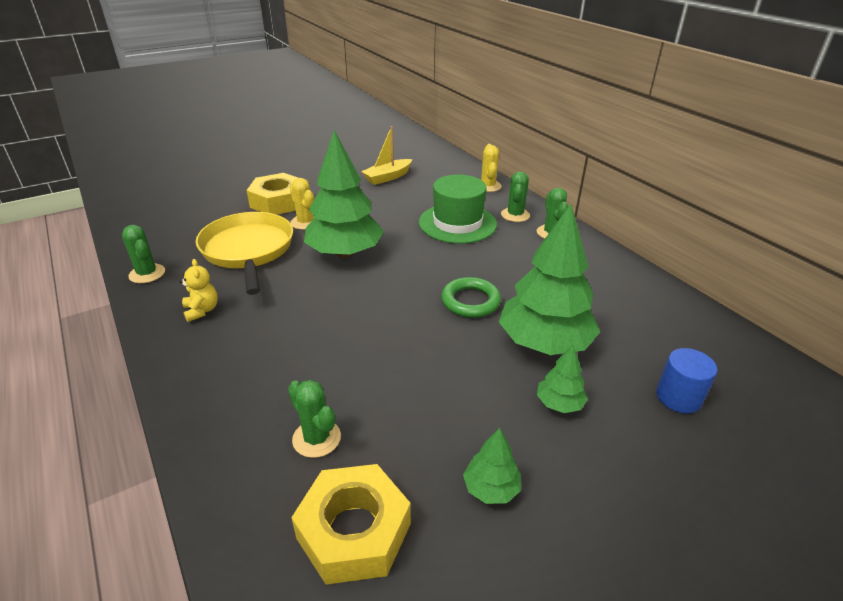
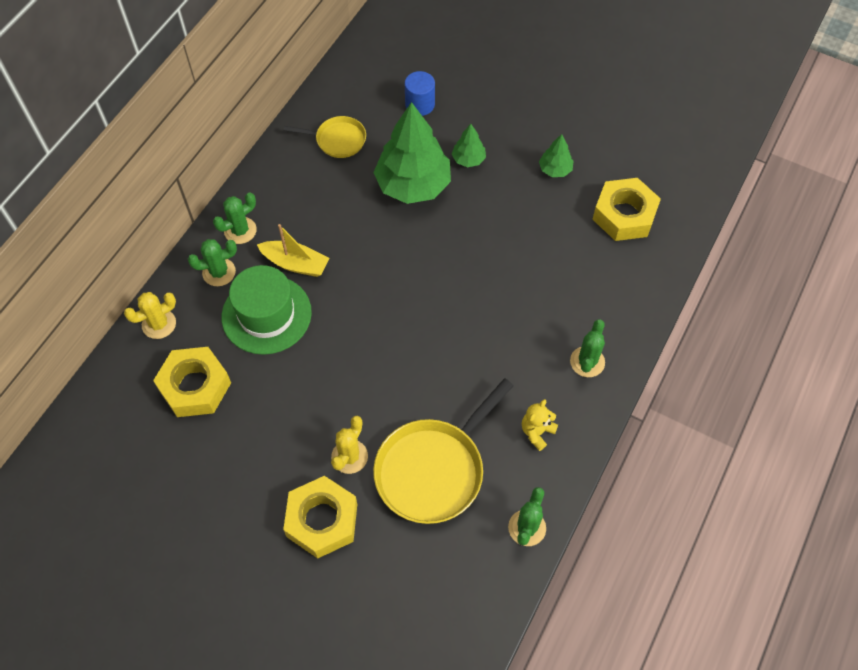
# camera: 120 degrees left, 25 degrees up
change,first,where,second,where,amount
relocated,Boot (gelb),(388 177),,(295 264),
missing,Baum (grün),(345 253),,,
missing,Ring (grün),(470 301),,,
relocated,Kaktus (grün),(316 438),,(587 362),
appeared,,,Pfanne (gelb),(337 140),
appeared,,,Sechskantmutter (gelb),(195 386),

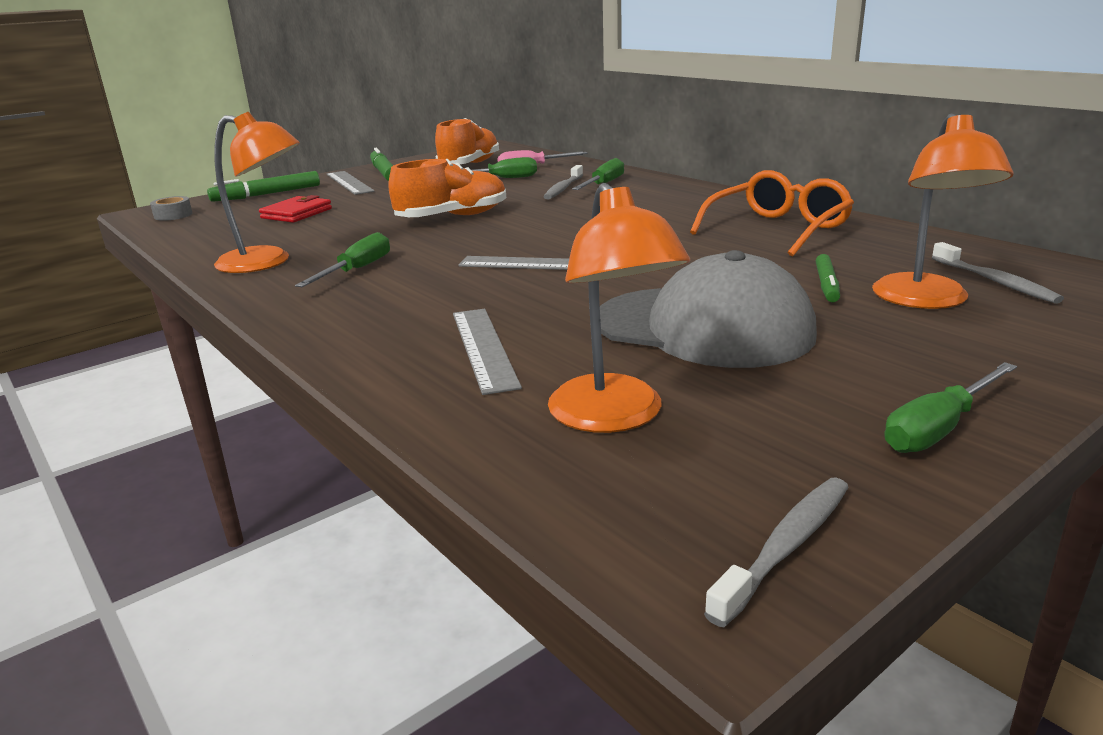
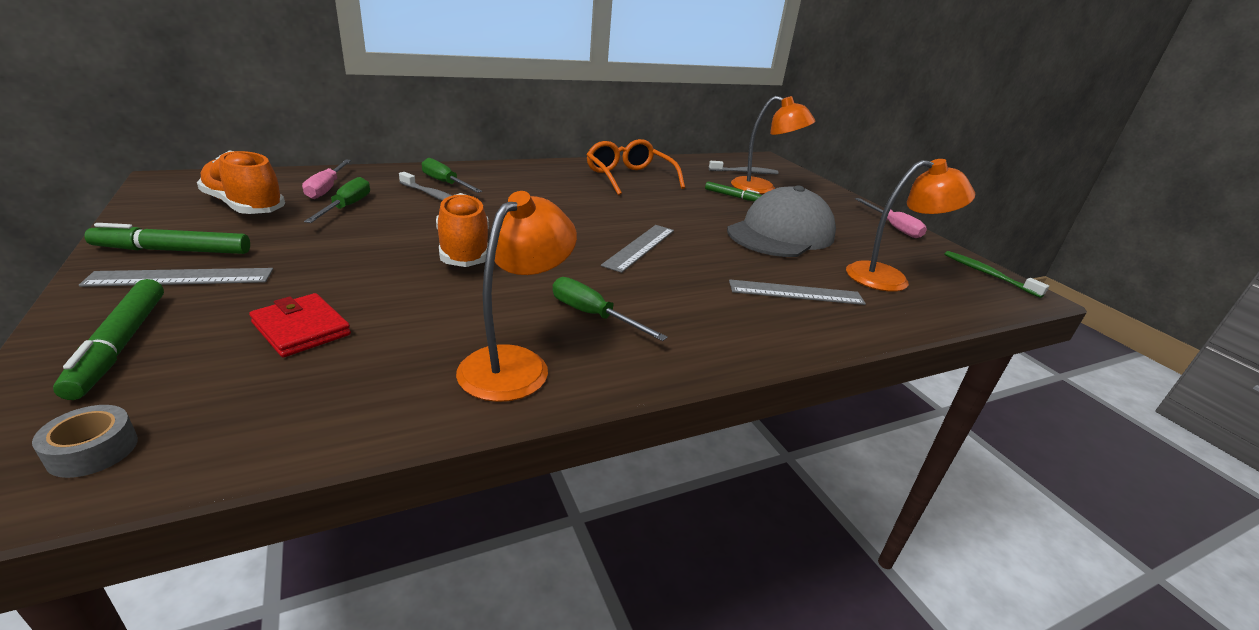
# camera: 80 degrees left, 5 degrees up
change,first,where,second,where,amount
colour,Schraubenzieher (grün),(938 428),Schraubenzieher (rosa),(893 227),
colour,Zahnbürste (grau),(785 547),Zahnbürste (grün),(988 274),

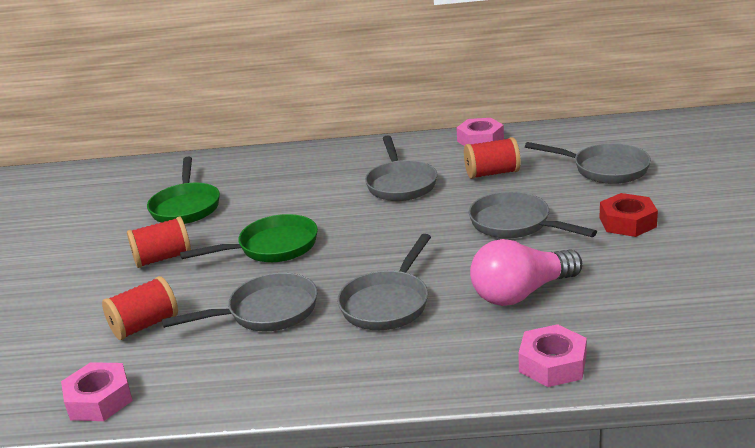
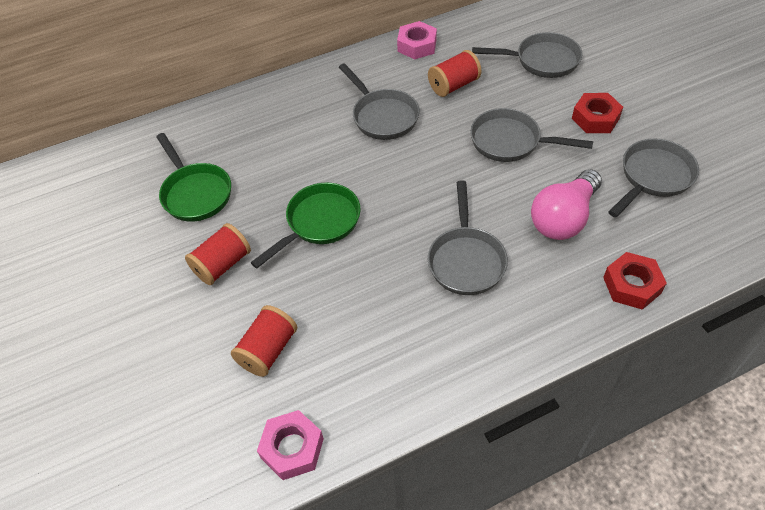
# camera: 25 degrees left, 25 degrees up
change,first,where,second,where,amount
relocated,Pfanne (grau),(266 312),,(653 177),
colour,Sechskantmutter (rosa),(552 364),Sechskantmutter (rot),(631 285),

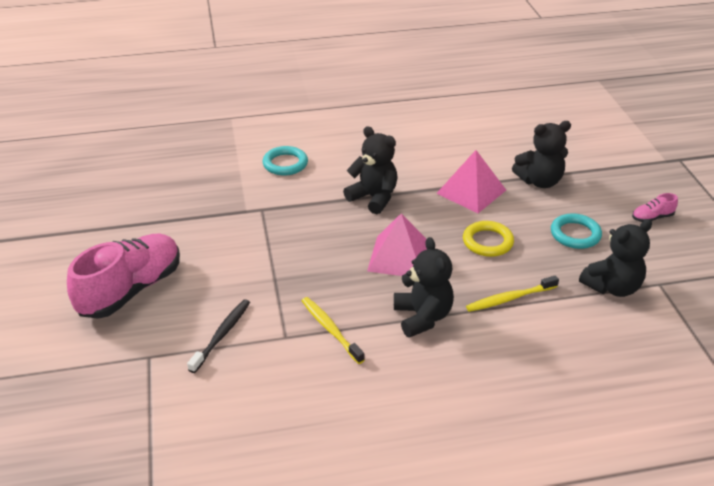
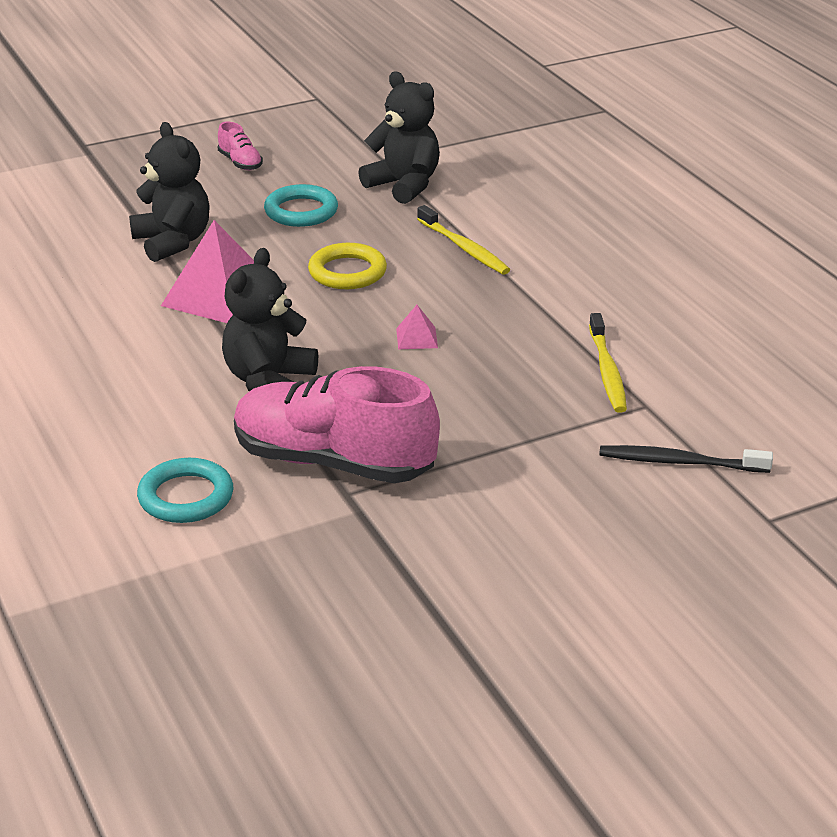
# camera: 105 degrees left, 5 degrees down
change,first,where,second,where,amount
size,Pyramide (rosa),(399 256),,(416 338),x0.44
relocated,Schuh (rosa),(131 290),,(333 462),
missing,Teddybär (schwarz),(422 317),,,
spun,Zahnbürste (gelb),(330 329),,(607 371),45 degrees counterclockwise

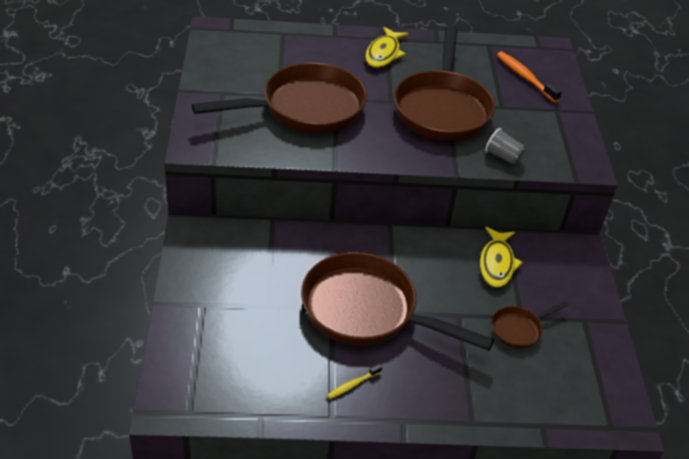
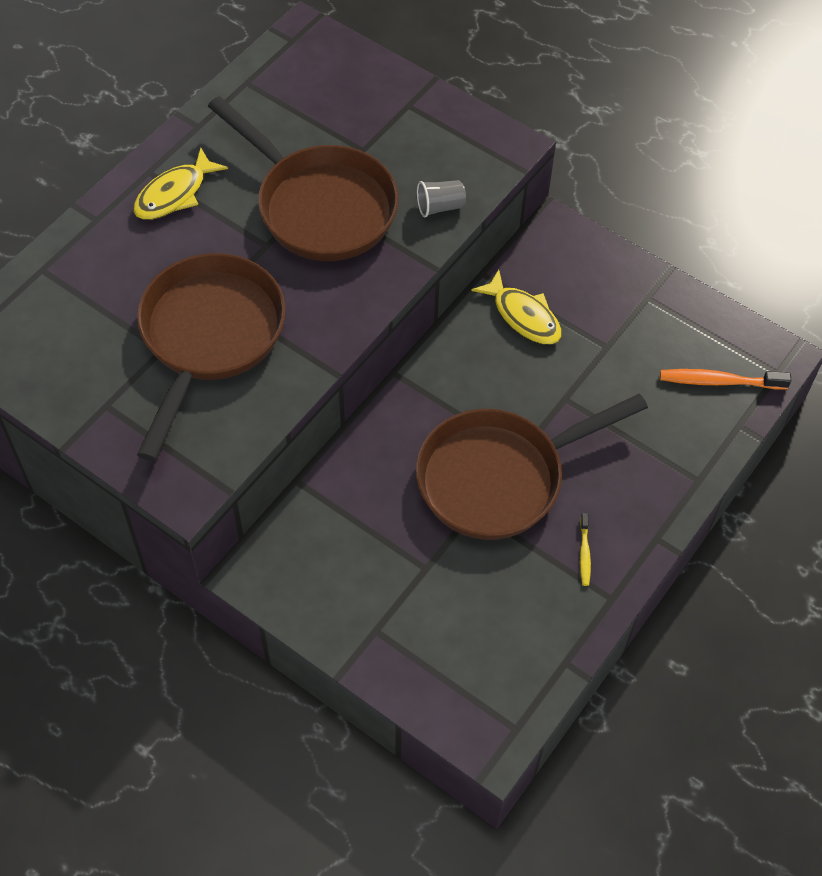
# camera: 50 degrees left, 15 degrees up
change,first,where,second,where,amount
spun,Fisch (gelb),(384 53),,(175 194),75 degrees clockwise
relocated,Zahnbürste (orange),(525 77),,(719 381),
missing,Pfanne (braun),(519 329),,,

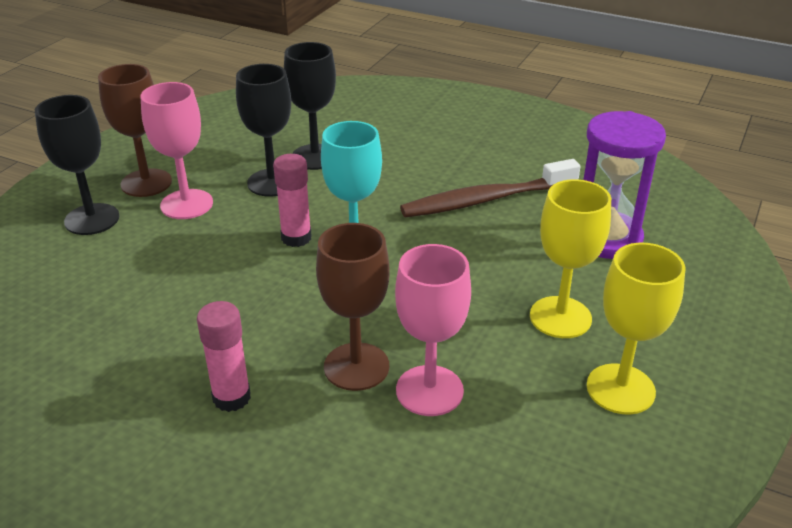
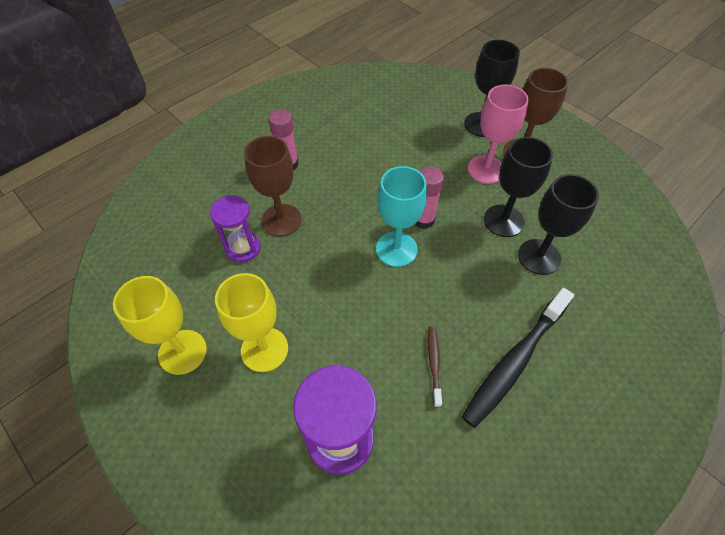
# camera: 110 degrees right, 20 degrees up
change,first,where,second,where,amount
size,Zahnbürste (braun),(486 200),,(434 364),x0.47
exchanged,Kelch (rosa),(429 390),Sanduhr (lila),(243 248),
appeared,,,Zahnbürste (schwarz),(514 361),

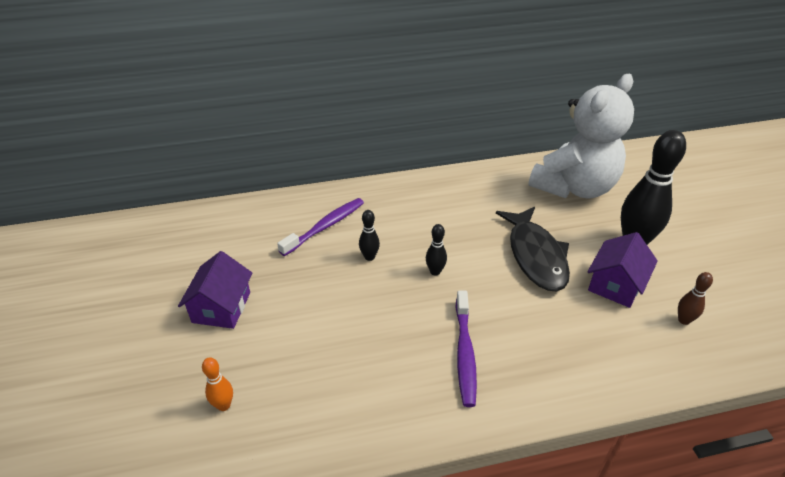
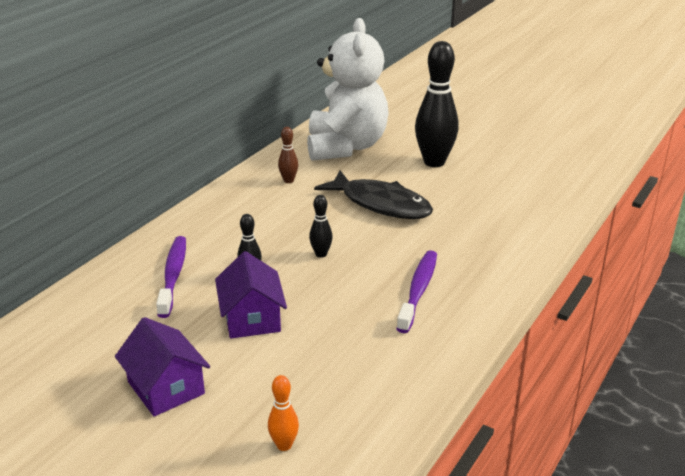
# camera: 45 degrees left, 10 degrees down
change,first,where,second,where,amount
relocated,Haus (lila),(615 284),,(252 318),
relocated,Bowlingkegel (braun),(683 320),,(288 180),
spun,Zahnbürste (lila),(464 353),,(418 290),120 degrees counterclockwise

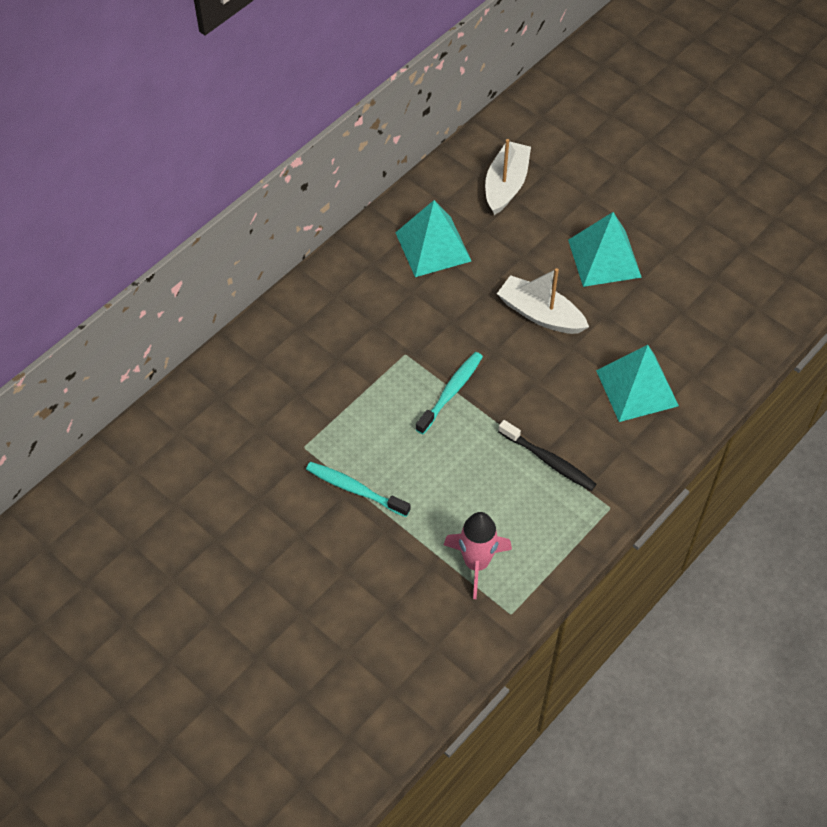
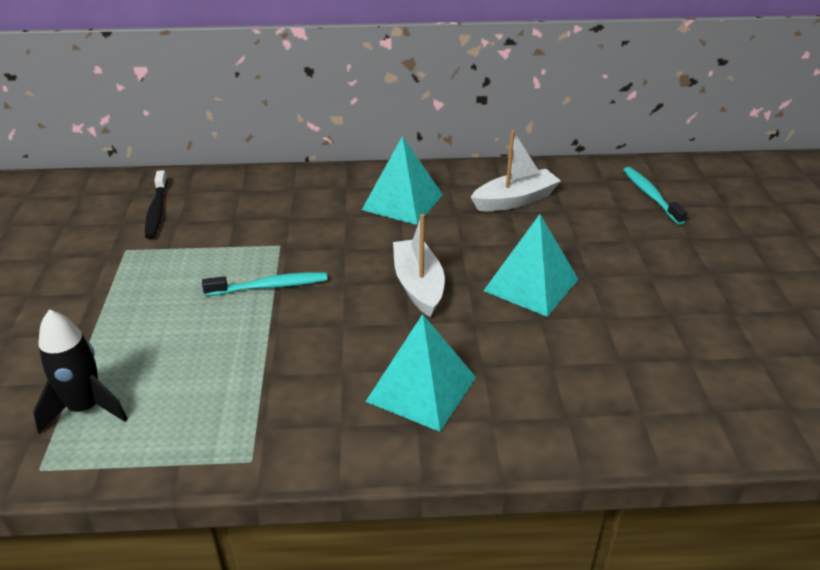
# camera: 45 degrees right, 20 degrees down
change,first,where,second,where,amount
relocated,Zahnbürste (schwarz),(549 461),,(156 211),
relocated,Zahnbürste (türkis),(355 489),,(650 195),
colour,Rakete (rosa),(476 563),Rakete (schwarz),(85 408),

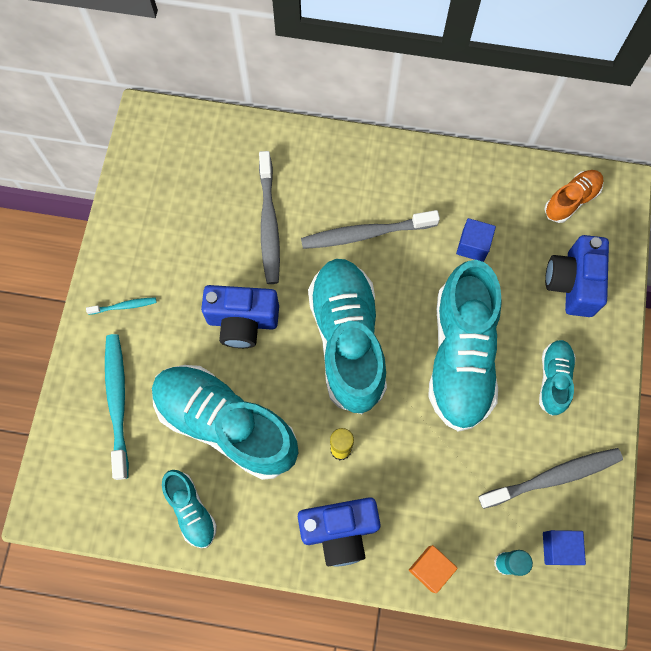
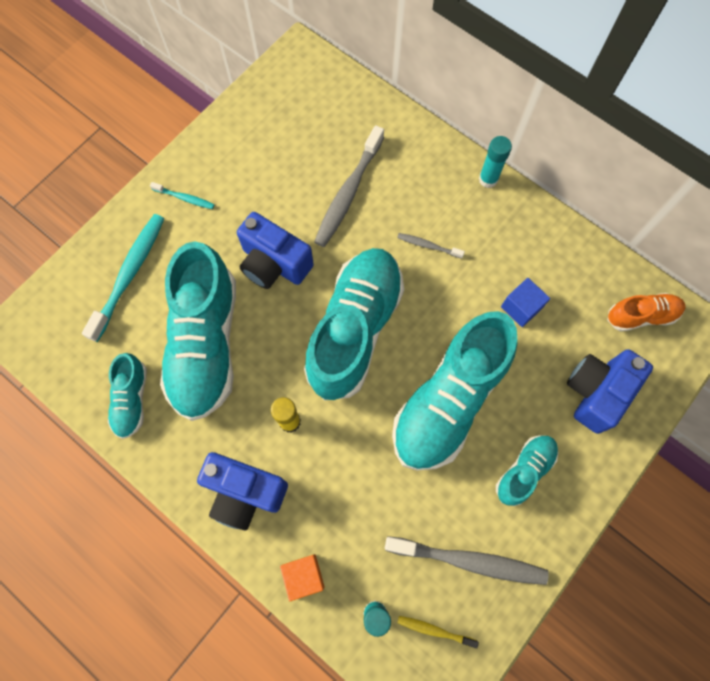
# camera: 30 degrees right, 0 degrees up
change,first,where,second,where,amount
size,Zahnbürste (grau),(365 234),,(428 246),x0.48
spun,Schuh (türkis),(226 424),,(206 343),150 degrees counterclockwise
exchanged,Kubus (blau),(559 548),Zahnbürste (gelb),(434 630),
appeared,,,Klebestift (türkis),(488 179),

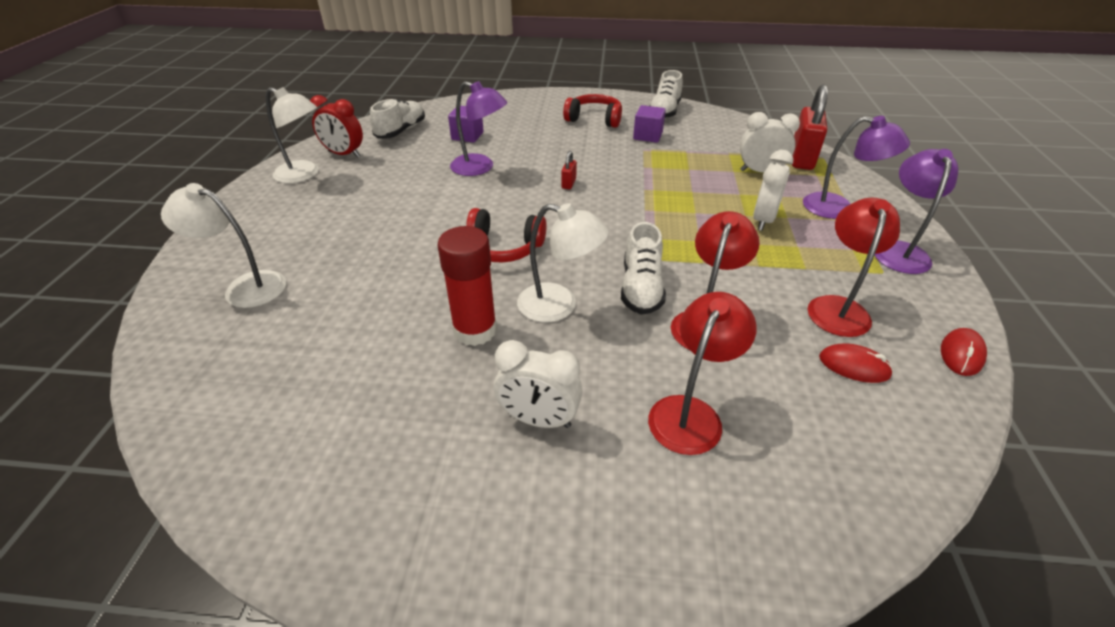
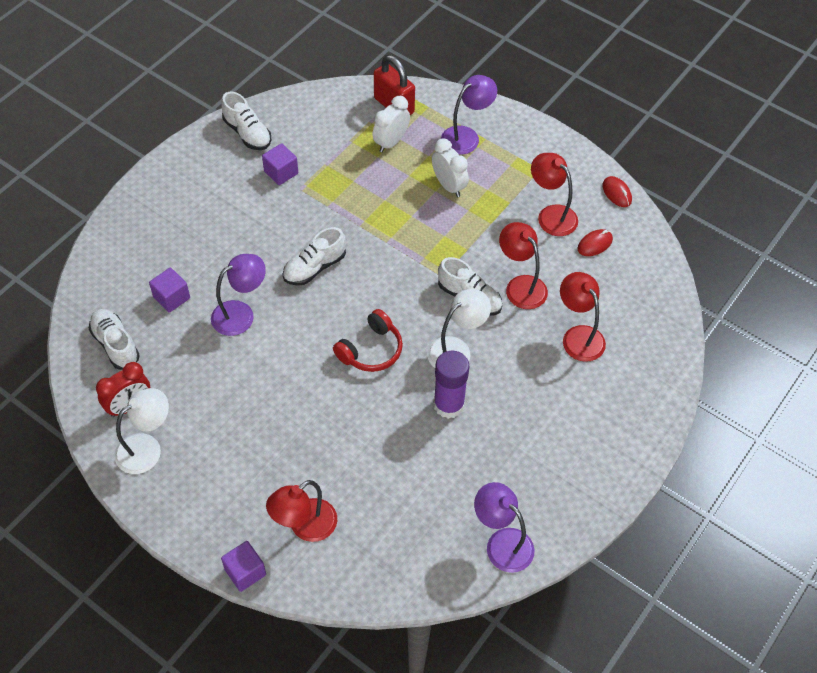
# camera: 60 degrees left, 15 degrees up
change,first,where,second,where,amount
missing,Kopfhörer (rot),(594 119),,,
relocated,Lampe (lila),(899 250),,(502 543),
exchanged,Vorhängeschloss (rot),(568 184),Schuh (weiß),(314 267),
colour,Lampe (weiß),(245 287),Lampe (rot),(305 527),
colour,Klebestift (rot),(475 330),Klebestift (lila),(449 405),
missing,Wecker (weiß),(538 420),,,
appeared,,,Kubus (lila),(245 572),

